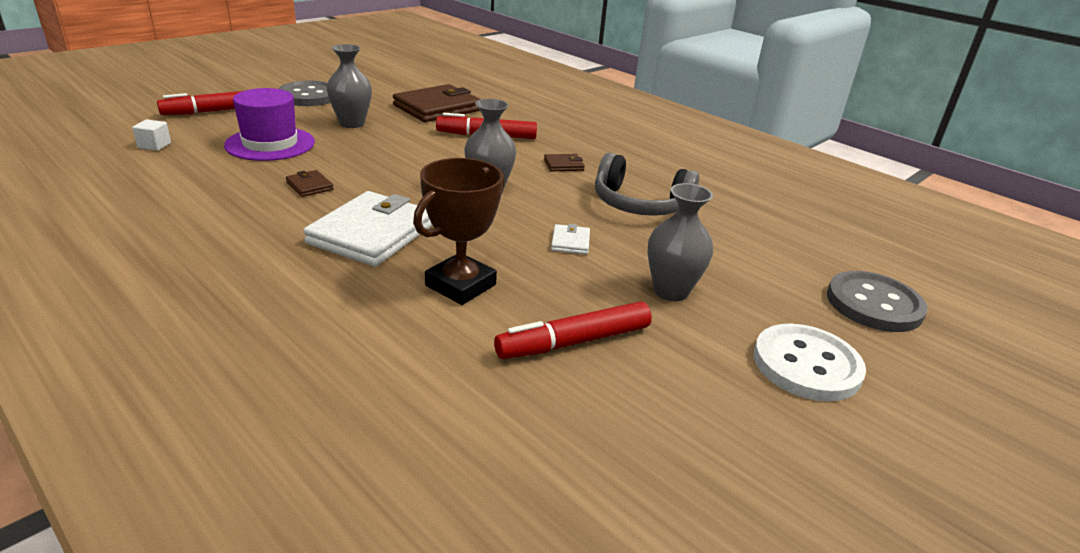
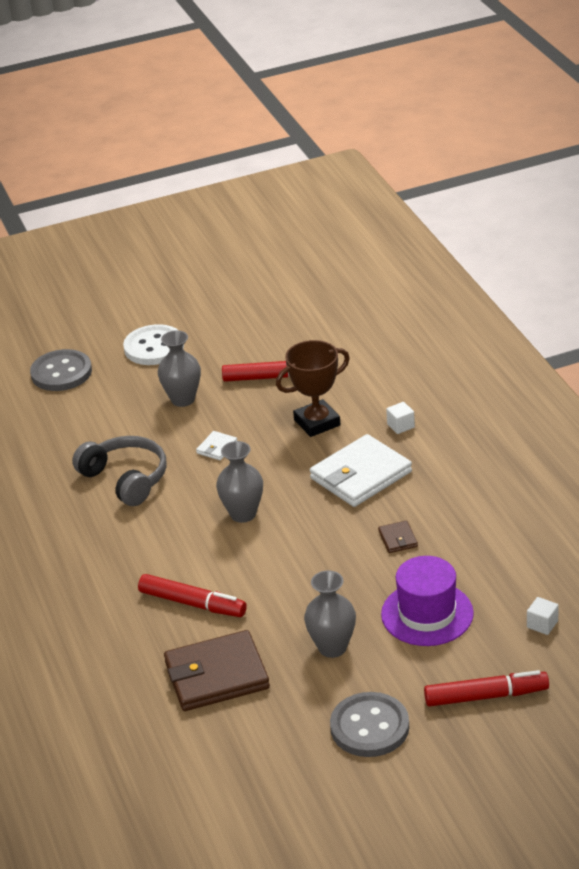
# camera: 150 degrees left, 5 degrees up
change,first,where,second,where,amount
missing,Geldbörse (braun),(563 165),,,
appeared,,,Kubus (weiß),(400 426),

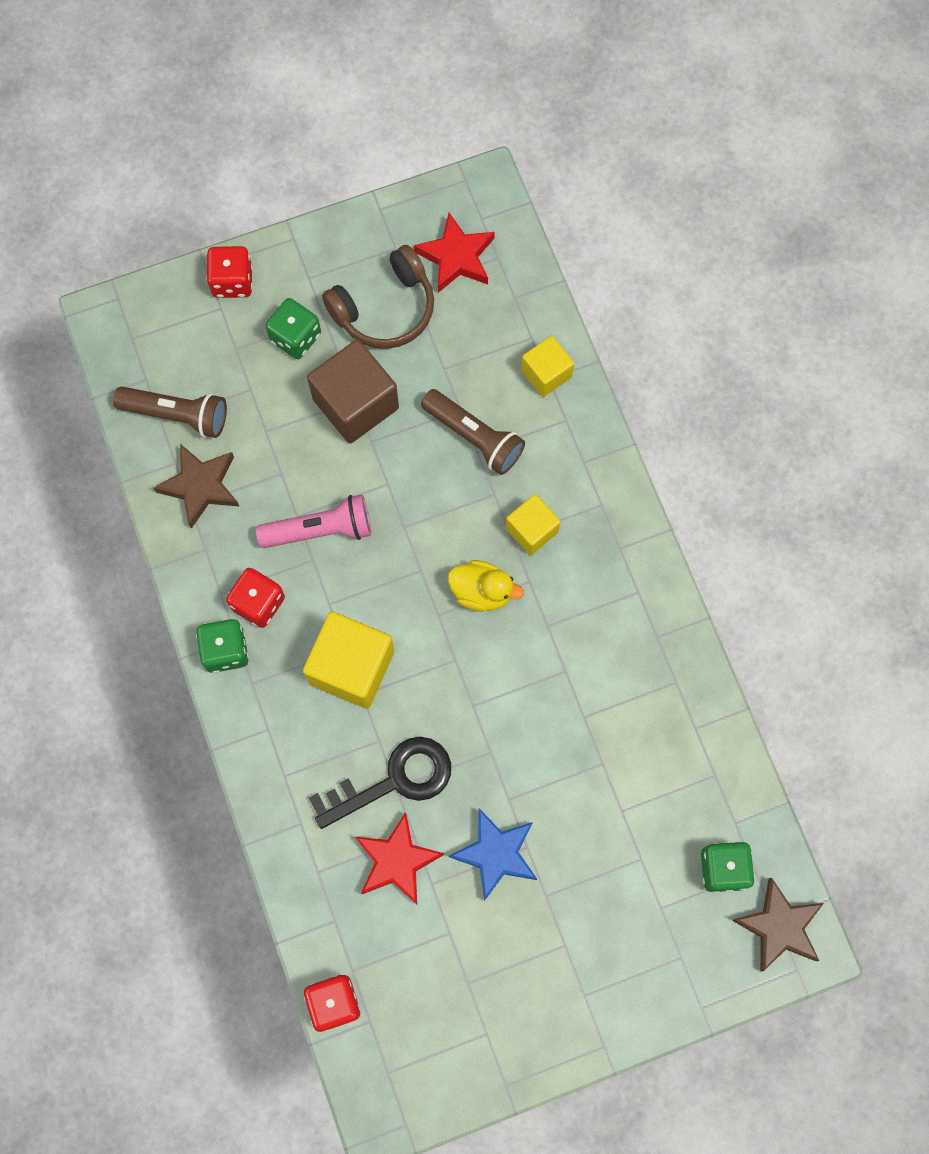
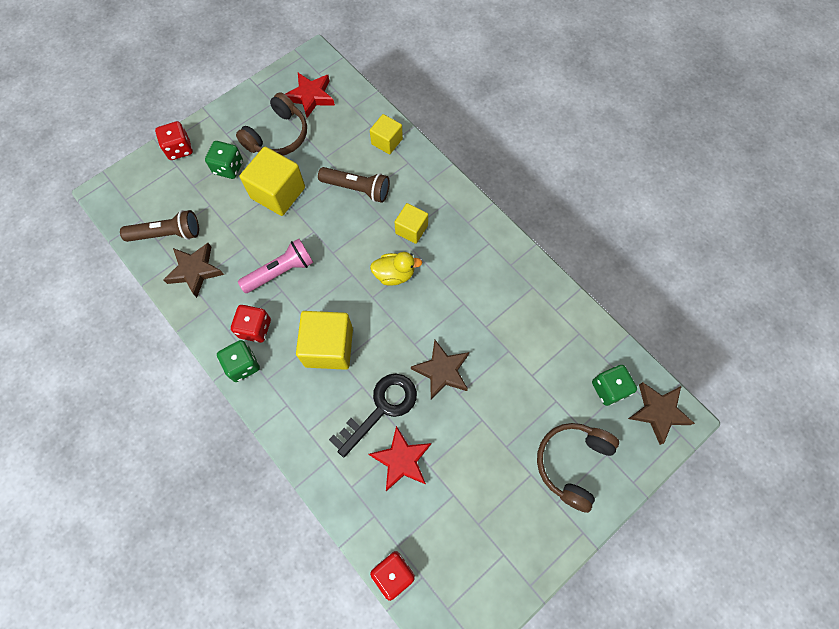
# camera: 20 degrees left, 5 degrees down
change,first,where,second,where,amount
colour,Kubus (braun),(355 404),Kubus (gelb),(278 193),
missing,Stern (blau),(496 854),,,
appeared,,,Stern (braun),(442 371),
appeared,,,Kopfhörer (braun),(572 463),

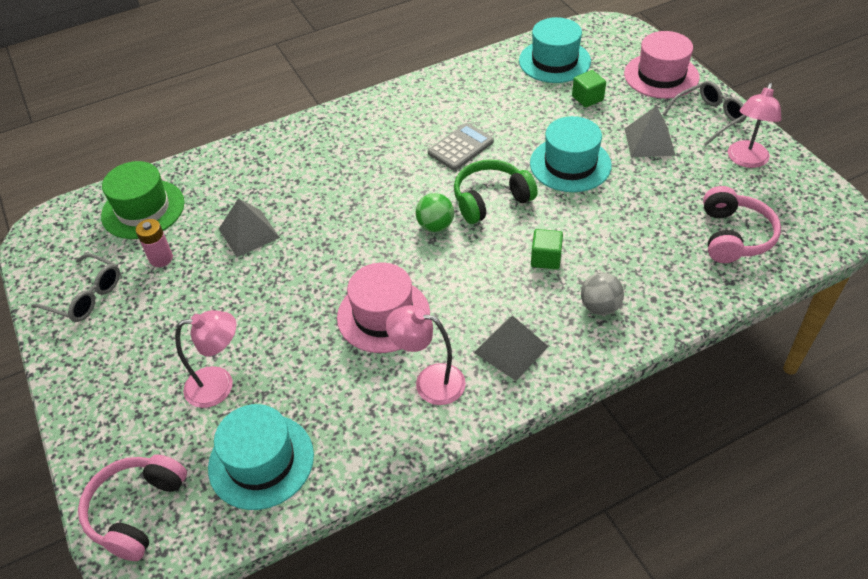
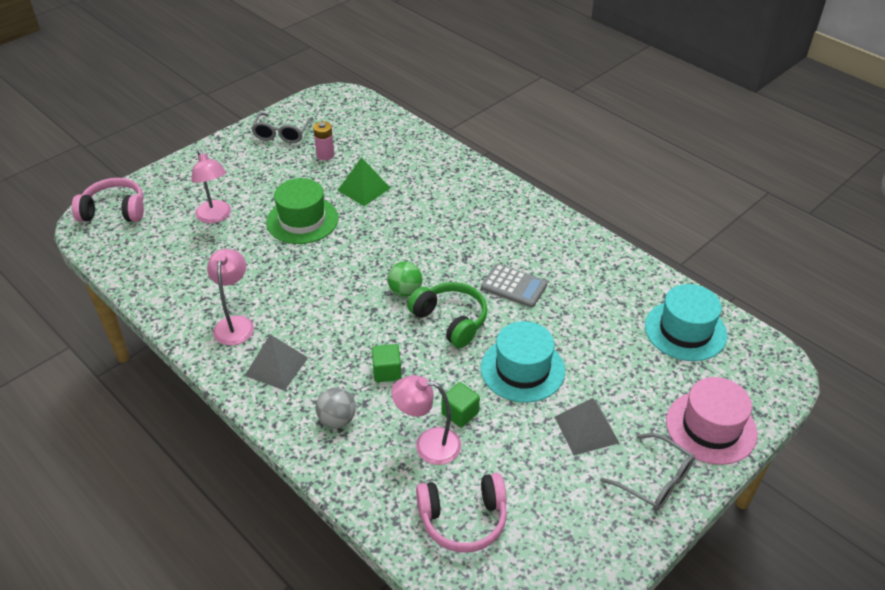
# camera: 70 degrees right, 5 degrees down
change,first,where,second,where,amount
relocated,Kubus (grün),(587 98),,(460 413),
relocated,Lampe (rosa),(746 160),,(428 445),
relocated,Hut (grün),(143 209),,(302 220),
colour,Pyramide (grau),(249 233),Pyramide (grün),(364 189),
missing,Hut (rosa),(383 315),,,
missing,Hut (türkis),(261 461),,,

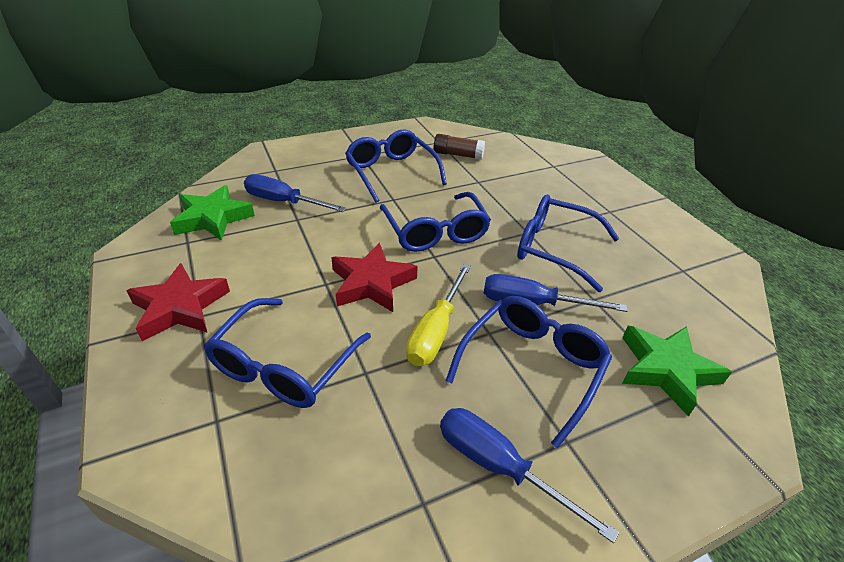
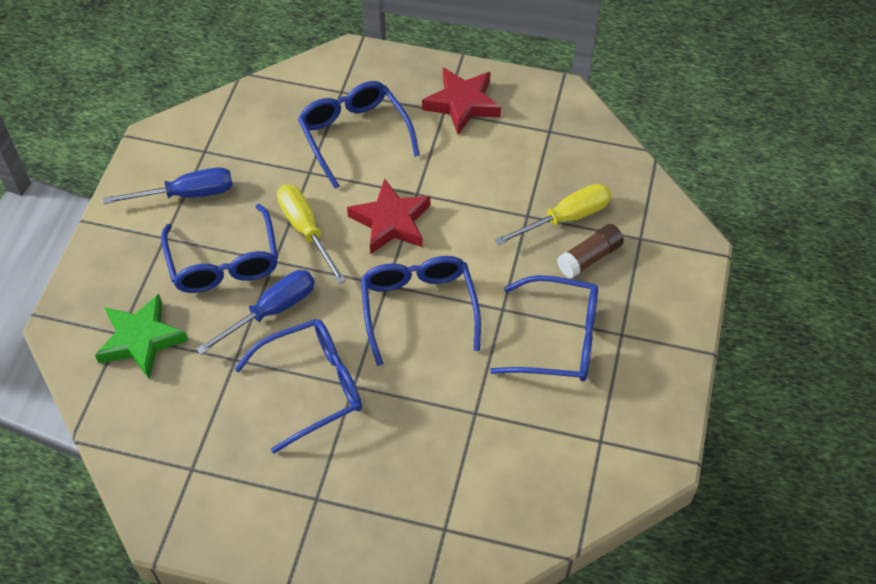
# camera: 130 degrees right, 15 degrees up
change,first,where,second,where,amount
relocated,Klebestift (braun),(458 155),,(589 257),
colour,Schraubenzieher (blau),(284 202),Schraubenzieher (gelb),(565 218),
missing,Stern (grün),(213 218),,,
spun,Brille (blau),(435 232),,(418 308),60 degrees clockwise

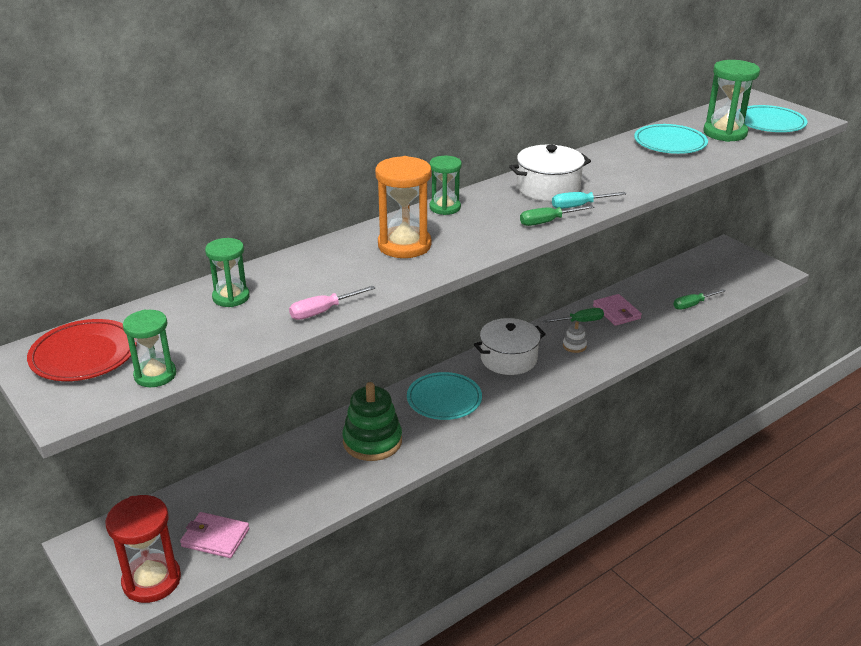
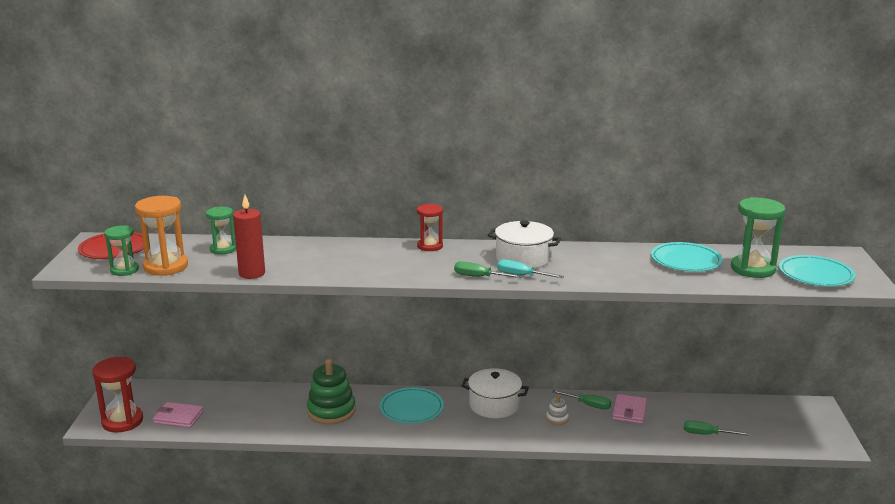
# camera: 40 degrees right, 10 degrees down
change,first,where,second,where,amount
relocated,Sanduhr (orange),(404 245),,(166 267),
colour,Sanduhr (grün),(445 207),Sanduhr (rot),(430 246),
exchanged,Schraubenzieher (rosa),(323 311),Kerze (rot),(252 273),
spun,Geldbörse (rosa),(215 537),,(178 417),45 degrees counterclockwise

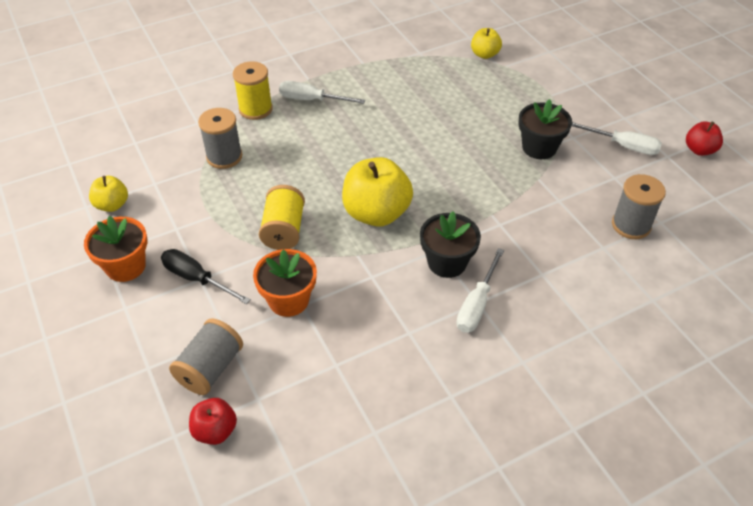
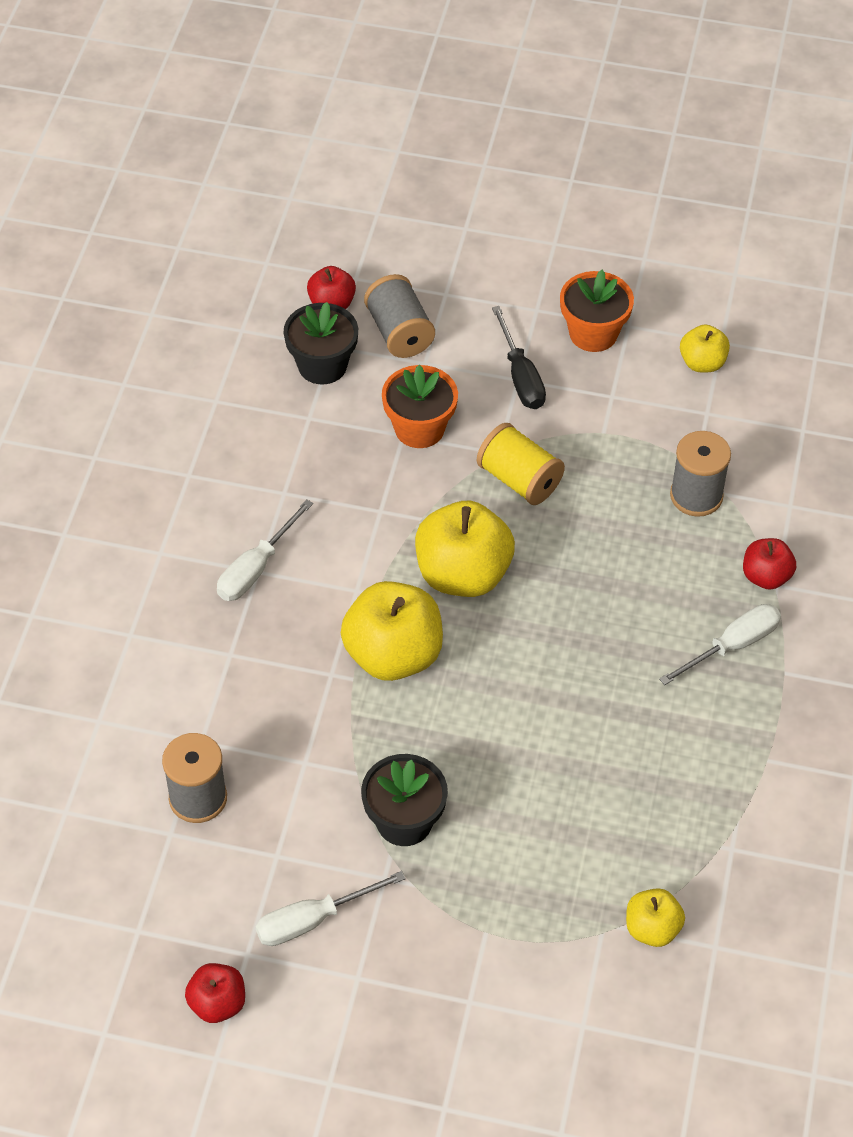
# camera: 130 degrees right, 5 degrees up
change,first,where,second,where,amount
exchanged,Garnrolle (gelb),(255 109),Apfel (rot),(766 576),
relocated,Blumentopf (schwarz),(447 262),,(322 365),
spun,Schraubenzieher (weiß),(477 304),,(256 568),120 degrees counterclockwise
spun,Schraubenzieher (schwarz),(196 279),,(520 376),90 degrees clockwise
appeared,,,Apfel (gelb),(393 655),

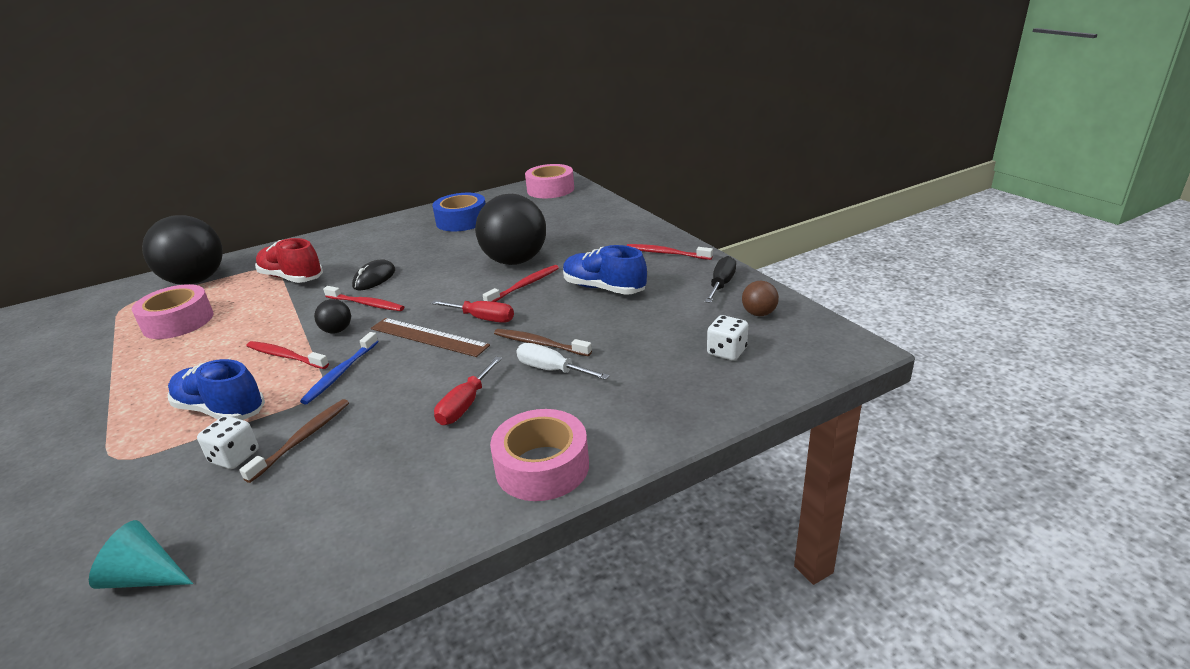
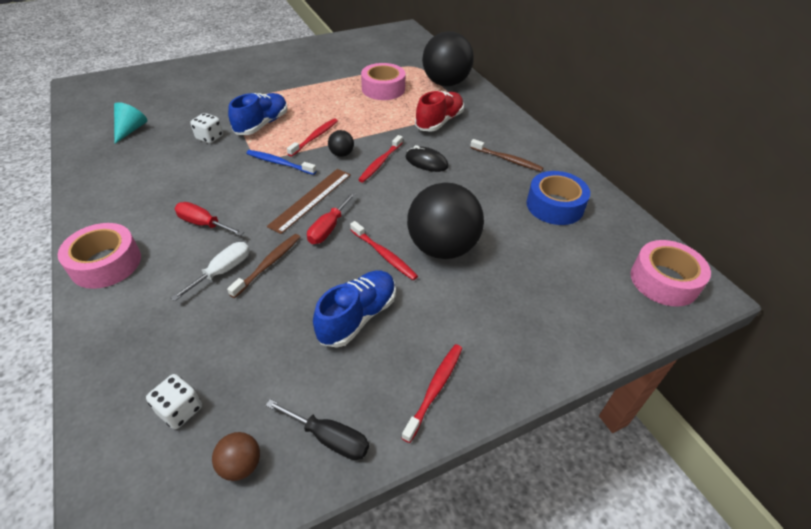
# camera: 90 degrees right, 15 degrees up
change,first,where,second,where,amount
relocated,Zahnbürste (braun),(303 439),,(507 159),

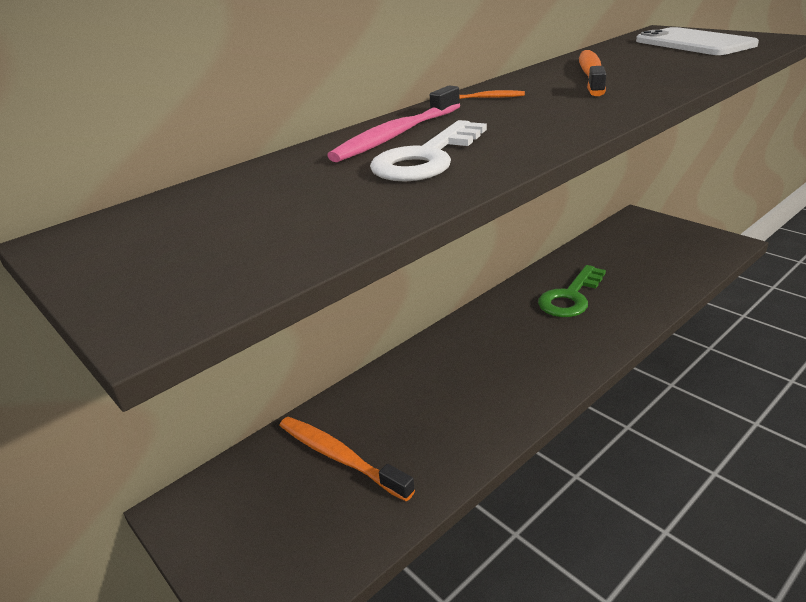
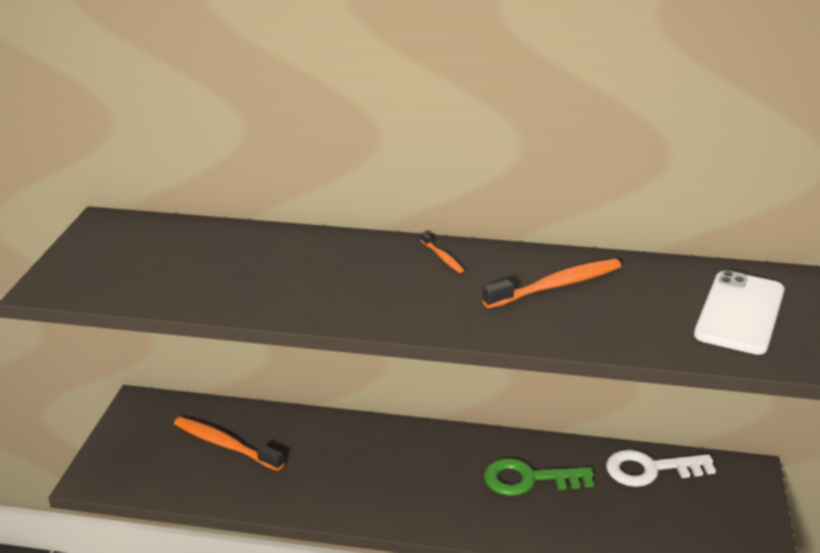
# camera: 50 degrees right, 0 degrees up
change,first,where,second,where,amount
missing,Zahnbürste (rosa),(397 135),,,
relocated,Schlüssel (weiß),(426 158),,(650 469),
spun,Zahnbürste (orange),(340 458),,(226 445),60 degrees counterclockwise

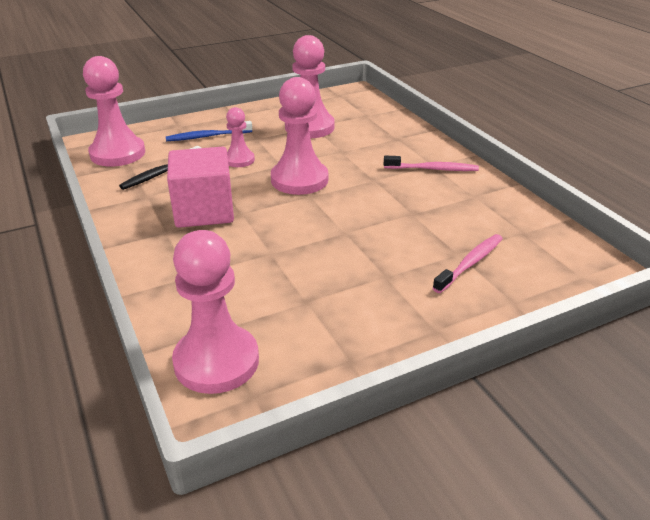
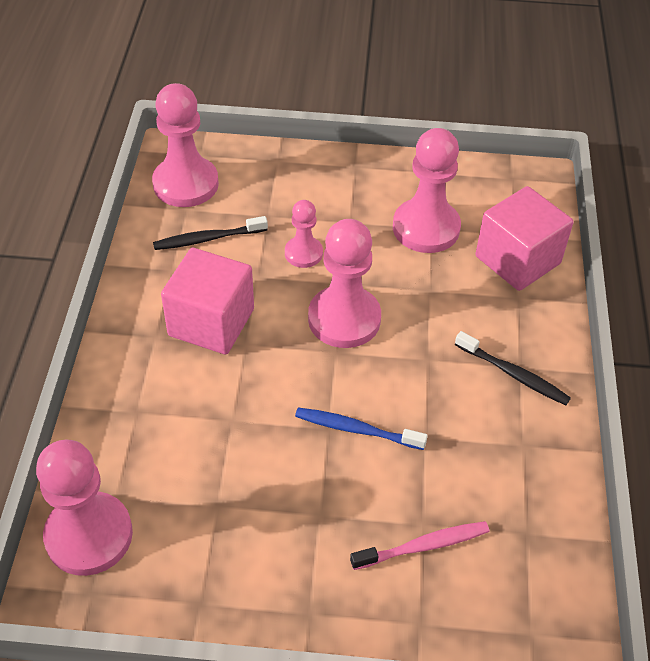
# camera: 30 degrees right, 15 degrees up
change,first,where,second,where,amount
relocated,Zahnbürste (blau),(207 136),,(356 429),
colour,Zahnbürste (rosa),(433 169),Zahnbürste (schwarz),(513 374),
appeared,,,Kubus (rosa),(517 260),

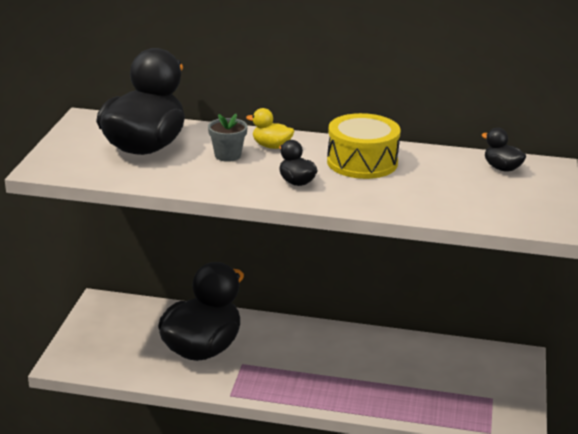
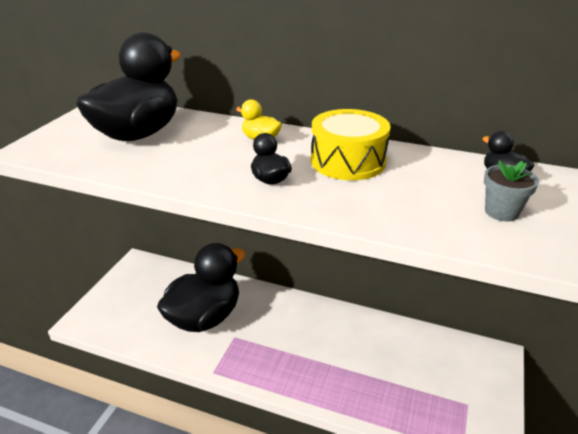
# camera: 10 degrees right, 5 degrees up
change,first,where,second,where,amount
relocated,Blumentopf (grau),(227 155),,(501 212),

